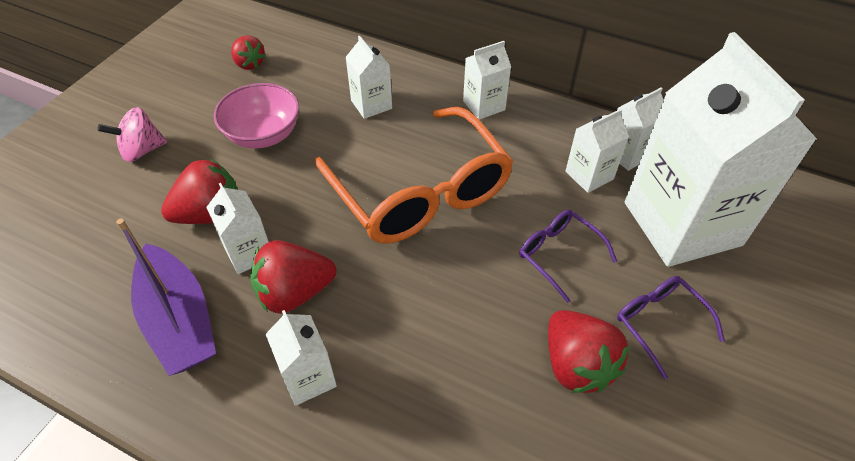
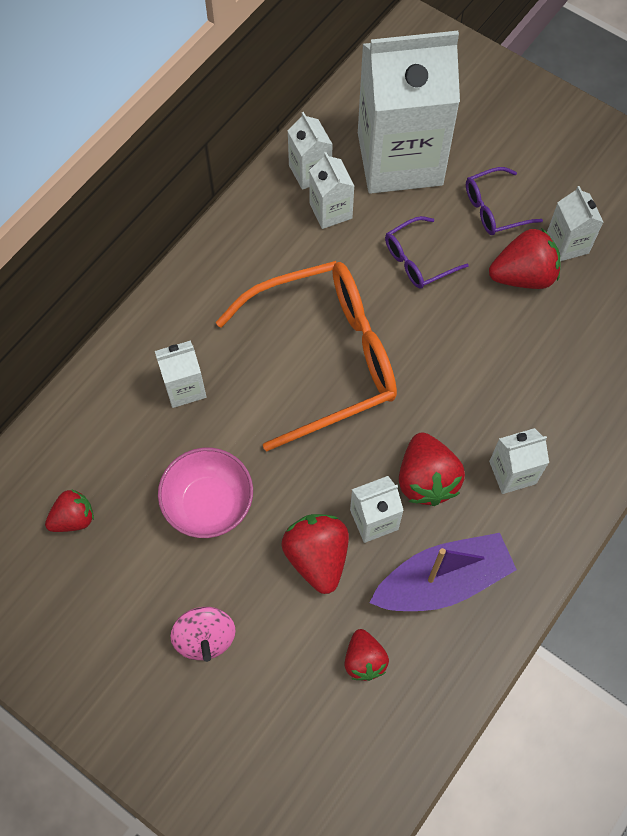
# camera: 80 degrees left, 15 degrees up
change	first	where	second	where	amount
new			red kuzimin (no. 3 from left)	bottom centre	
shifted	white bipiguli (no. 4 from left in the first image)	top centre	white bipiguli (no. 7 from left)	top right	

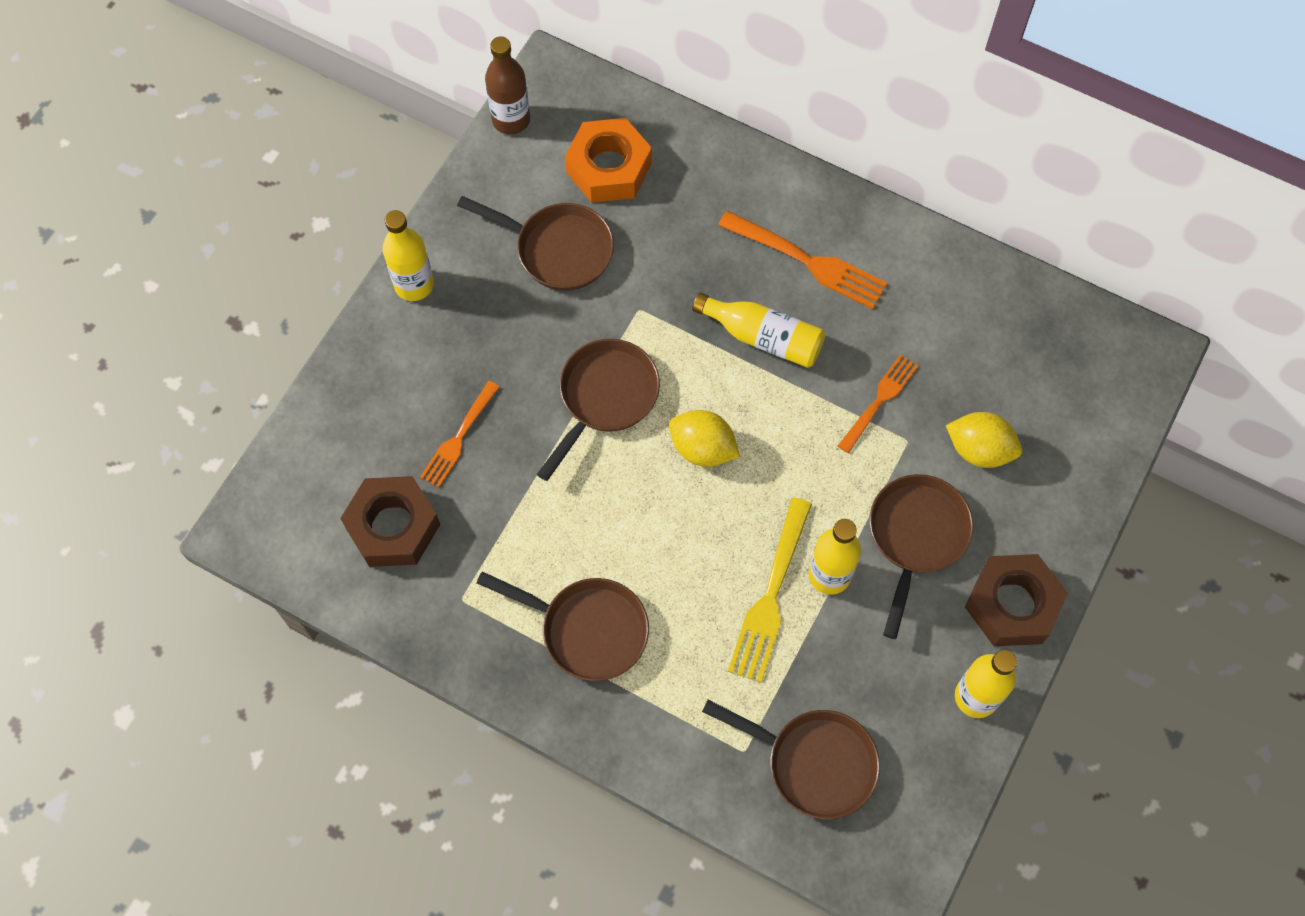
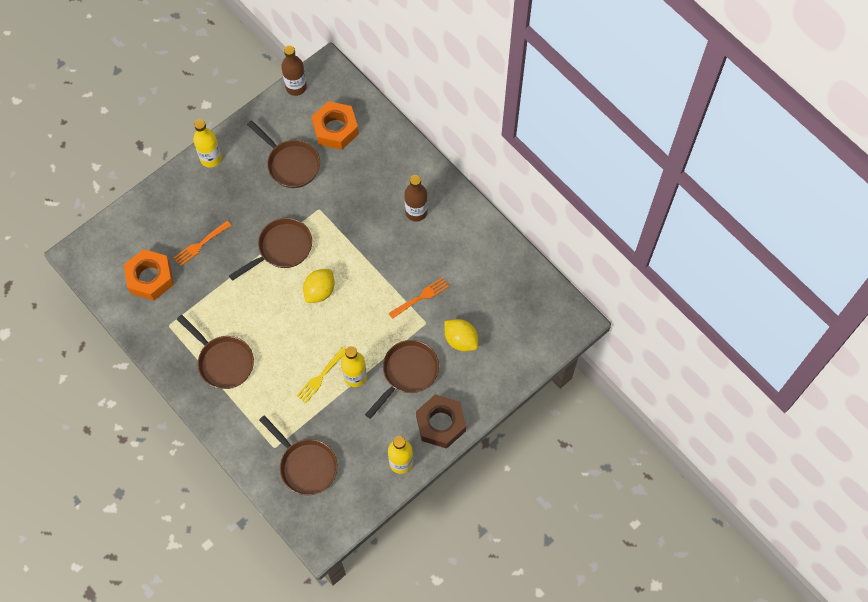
# camera: 20 degrees right, 0 degrees up
change	first	where	second	where	amount
gone	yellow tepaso (no. 2 from left)	centre			
swapped	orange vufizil (no. 2 from left)	top centre	brown tepaso (no. 2 from left)	top centre	
repainted	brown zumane (no. 1 from left)	middle left	orange zumane (no. 1 from left)	middle left	
rotated	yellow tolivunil (no. 1 from left)	centre		centre	75 degrees clockwise
scaled	yellow vufizil	centre		centre	x0.66

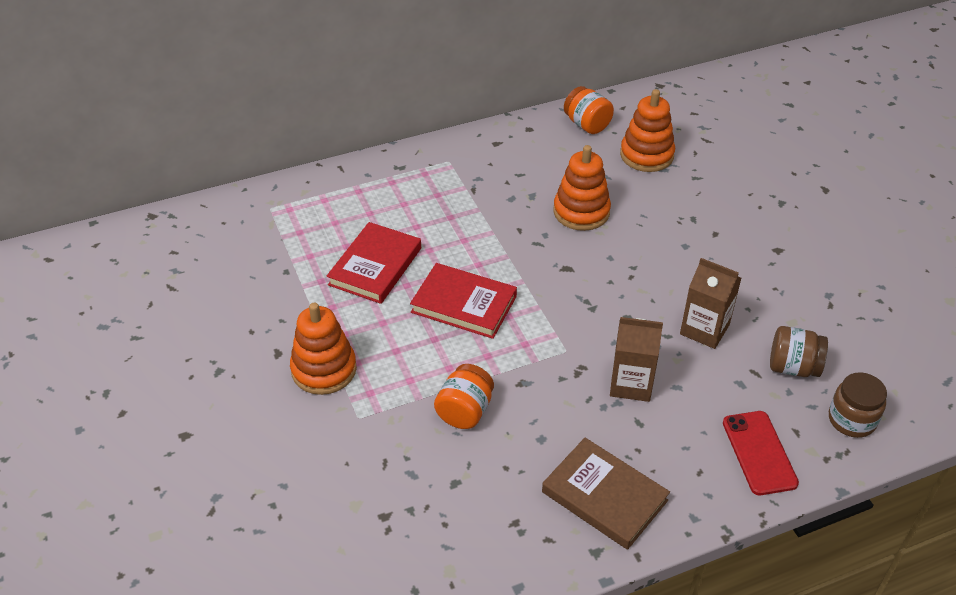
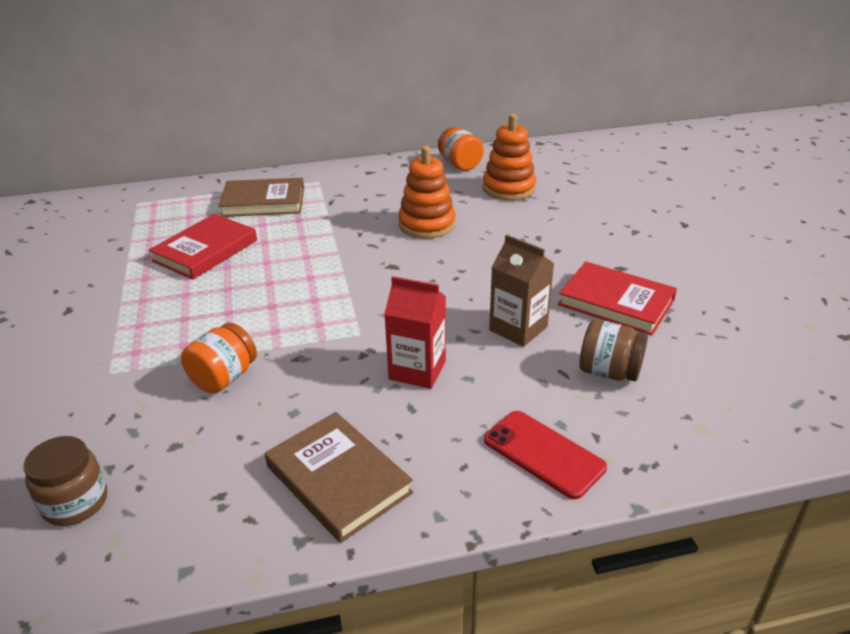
# camera: 10 degrees right, 10 degrees down
change	first	where	second	where	amount
gone	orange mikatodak (no. 1 from left)	centre			
new			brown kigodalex (no. 1 from left)	top left	
shifted	red kigodalex (no. 2 from left)	centre		middle right	
shifted	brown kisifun (no. 2 from left in the first image)	bottom right	brown kisifun (no. 1 from left)	bottom left	
repainted	brown bipiguli (no. 1 from left)	centre	red bipiguli	centre	
rotated	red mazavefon	bottom right		bottom centre	45 degrees counterclockwise

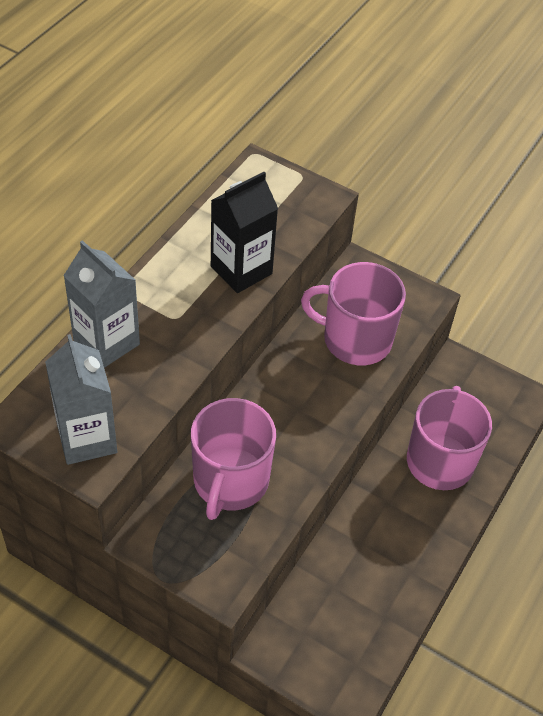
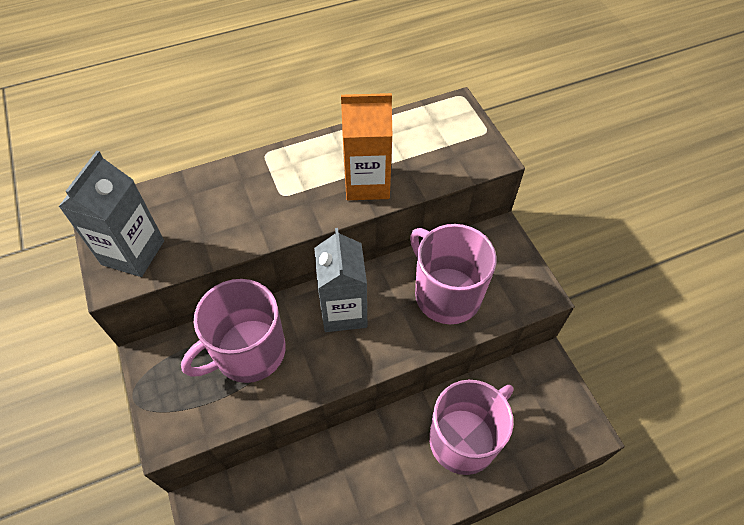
# camera: 40 degrees right, 5 degrees up
change	first	where	second	where	amount
shifted	grey bipiguli (no. 2 from left)	middle left		centre	
repainted	black bipiguli	top centre	orange bipiguli	top centre	

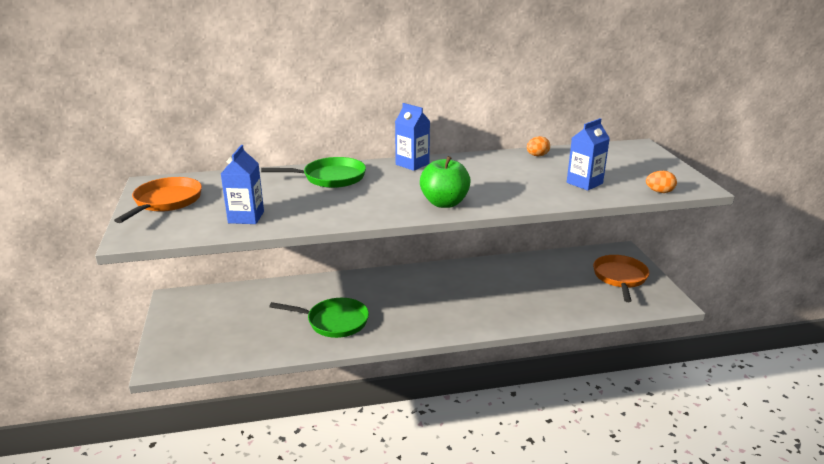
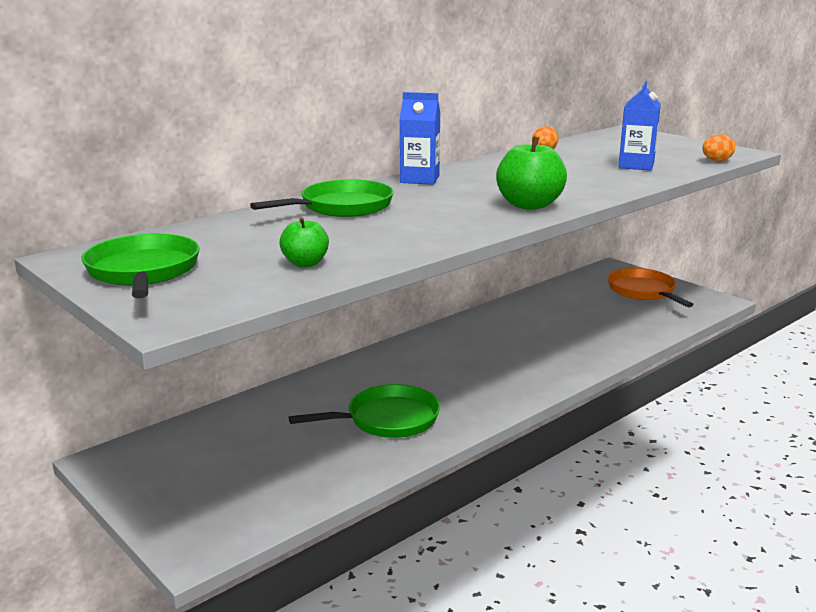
# camera: 30 degrees left, 5 degrees down
change	first	where	second	where	amount
swapped	blue bipiguli (no. 1 from left)	middle left	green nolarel (no. 1 from left)	centre	
repainted	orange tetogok (no. 1 from left)	middle left	green tetogok (no. 1 from left)	middle left	

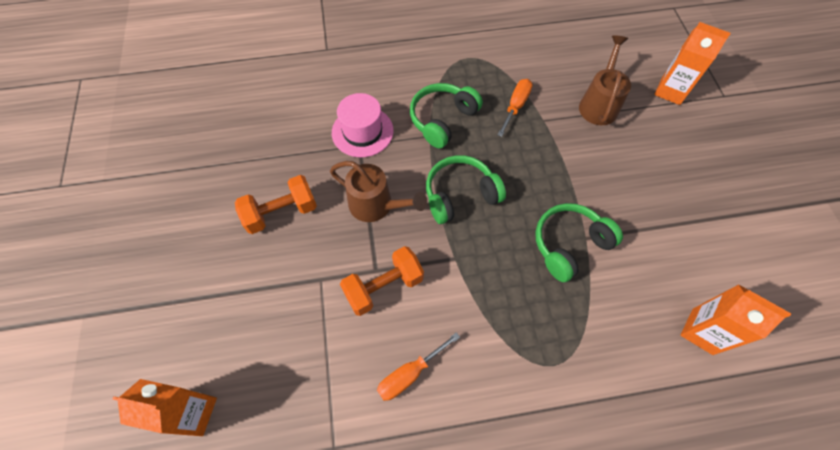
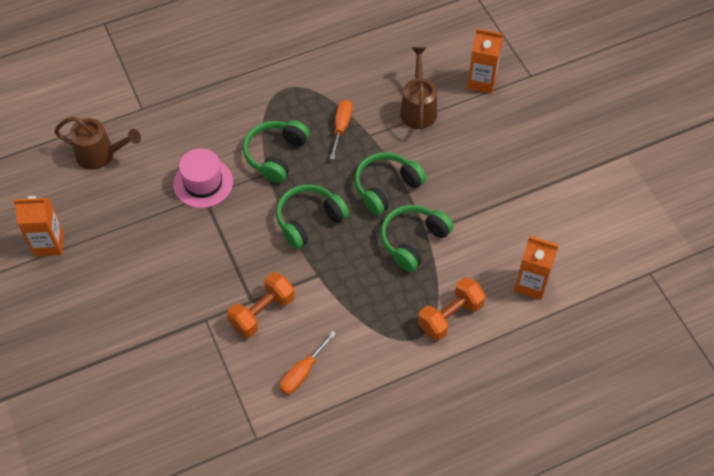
# camera: 15 degrees left, 5 degrees down
change	first	where	second	where	amount
new			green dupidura (no. 3 from left)	centre	
shifted	orange bipiguli (no. 1 from left)	bottom left		middle left	
shifted	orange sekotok (no. 1 from left in the first image)	middle left	orange sekotok (no. 2 from left)	centre	
shifted	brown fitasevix (no. 1 from left)	centre		top left	

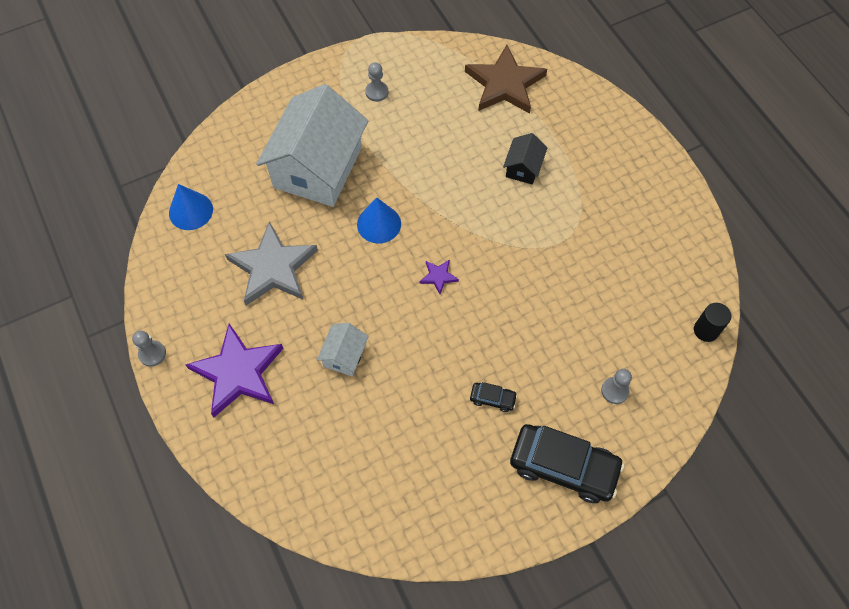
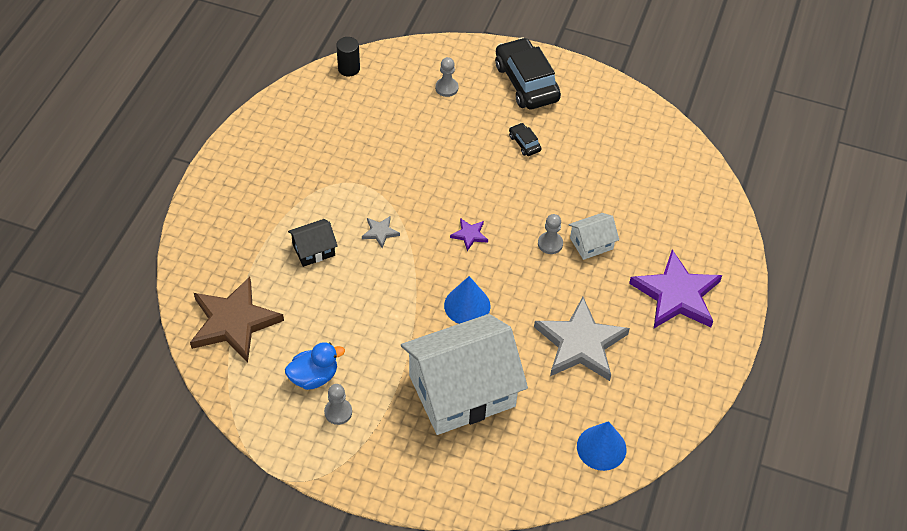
# camera: 135 degrees left, 10 degrees down
change	first	where	second	where	amount
new			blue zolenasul	bottom centre	
new			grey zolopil (no. 1 from left)	centre	
shifted	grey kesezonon (no. 1 from left in the first image)	middle left	grey kesezonon (no. 3 from left)	centre	

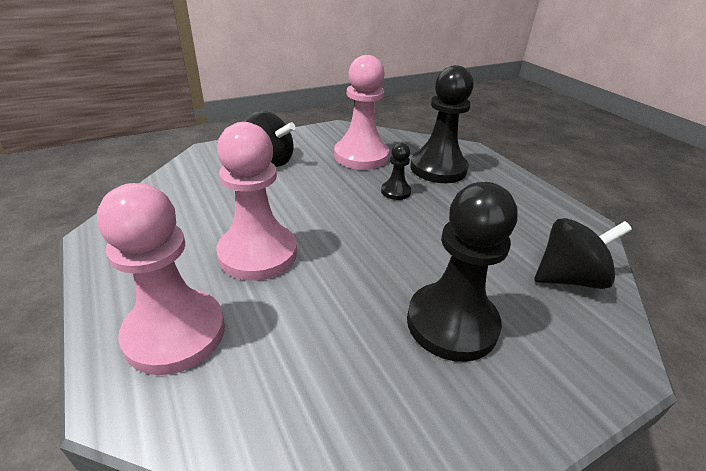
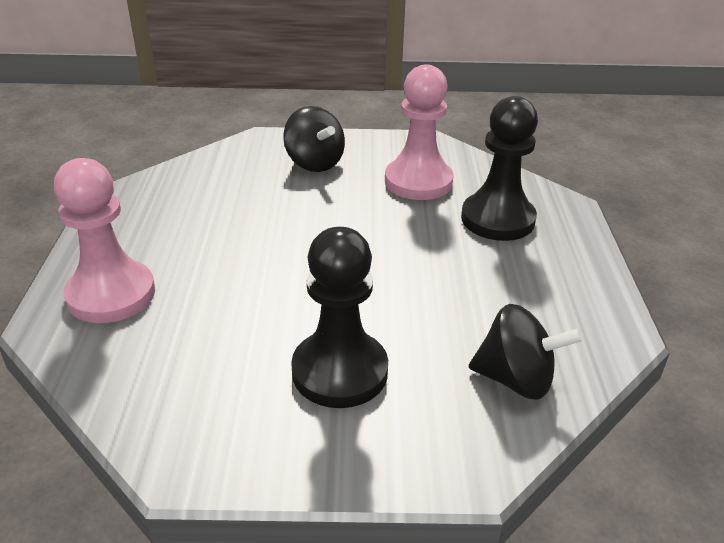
# camera: 30 degrees right, 0 degrees up
change	first	where	second	where	amount
gone	pink kesezonon (no. 2 from left)	centre			
gone	black kesezonon (no. 1 from left)	centre			

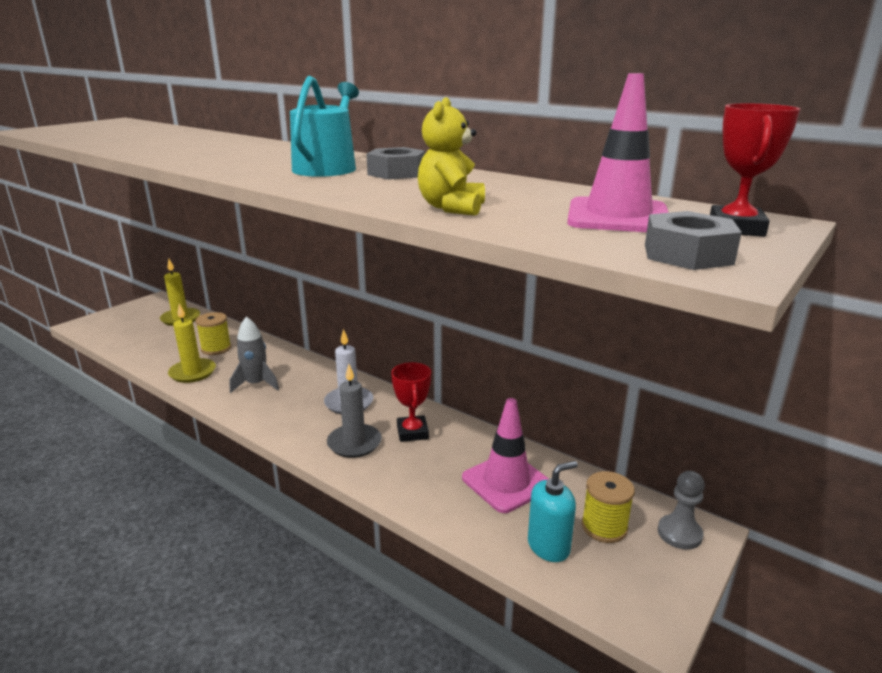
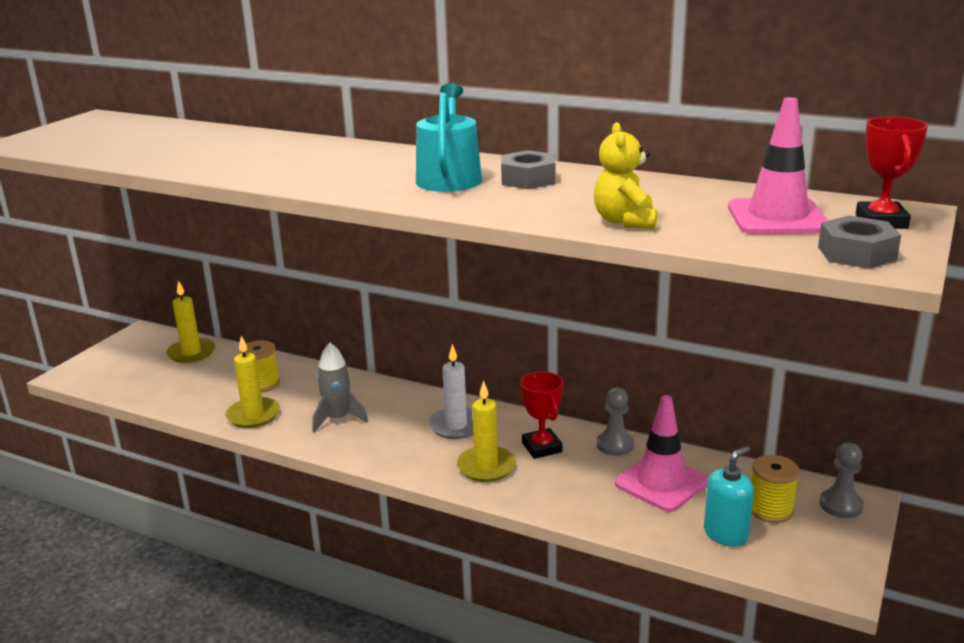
# camera: 10 degrees left, 0 degrees up
change	first	where	second	where	amount
new			grey kesezonon (no. 1 from left)	centre	
repainted	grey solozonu	centre	yellow solozonu (no. 3 from left)	bottom centre	

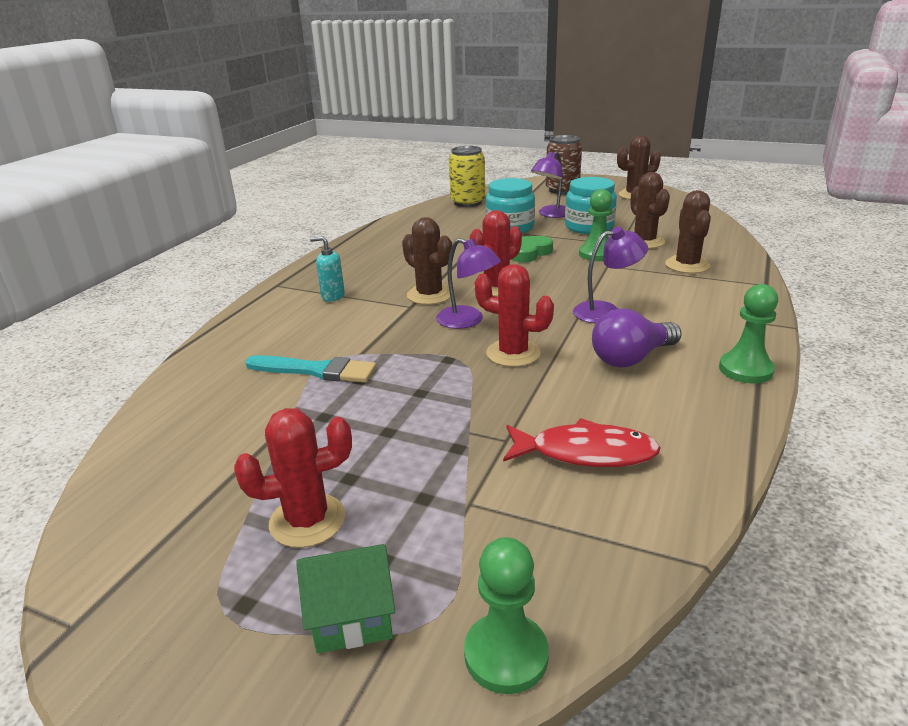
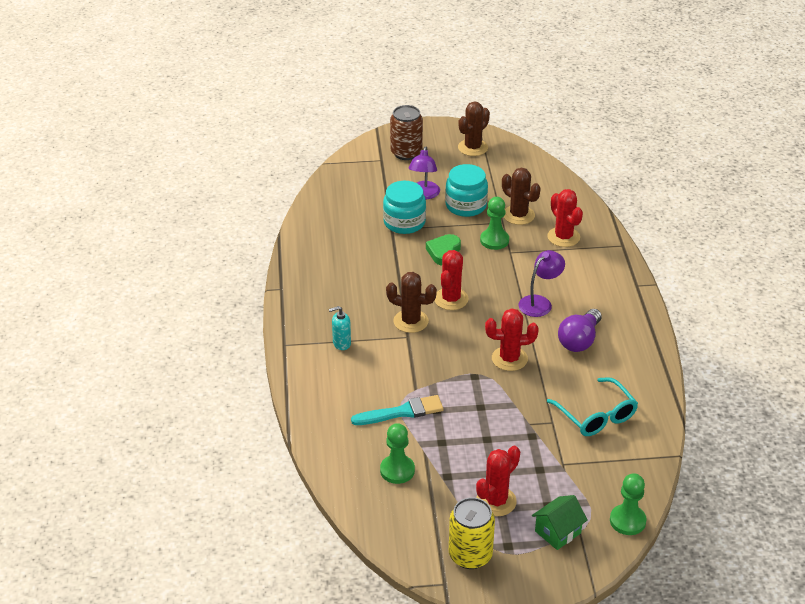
# camera: 30 degrees left, 10 degrees up
change	first	where	second	where	amount
gone	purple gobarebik (no. 1 from left)	centre			
shifted	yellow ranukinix	top centre		bottom centre	
shifted	green kesezonon (no. 3 from left in the first image)	middle right	green kesezonon (no. 1 from left)	bottom centre	
swapped	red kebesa	centre	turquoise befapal	bottom right	
repainted	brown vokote (no. 4 from left)	top right	red vokote (no. 4 from left)	middle right	

